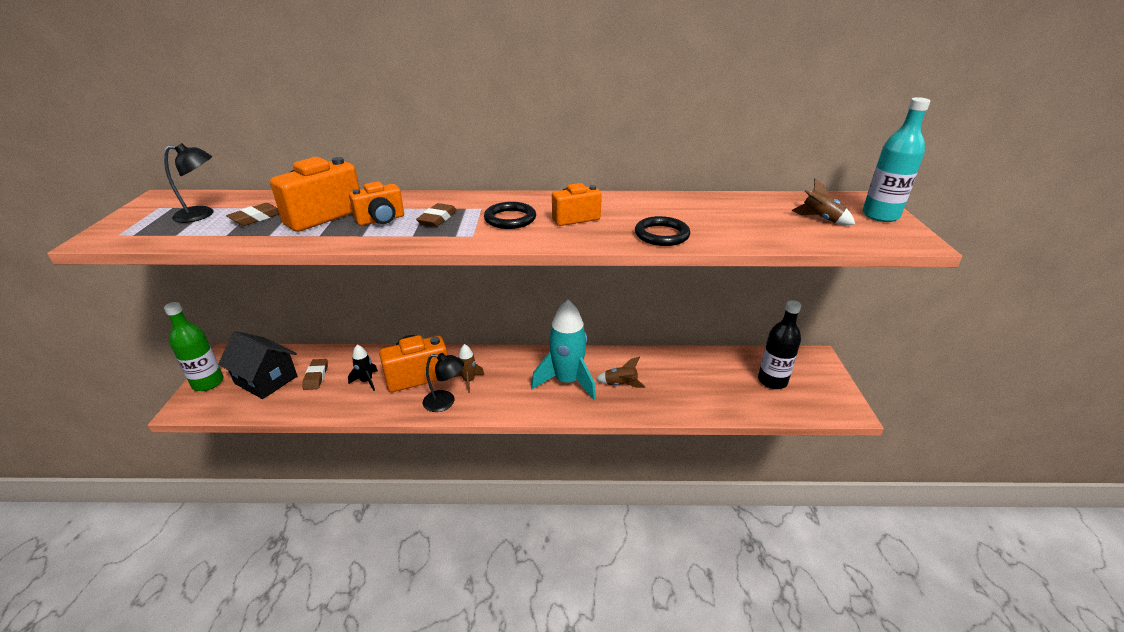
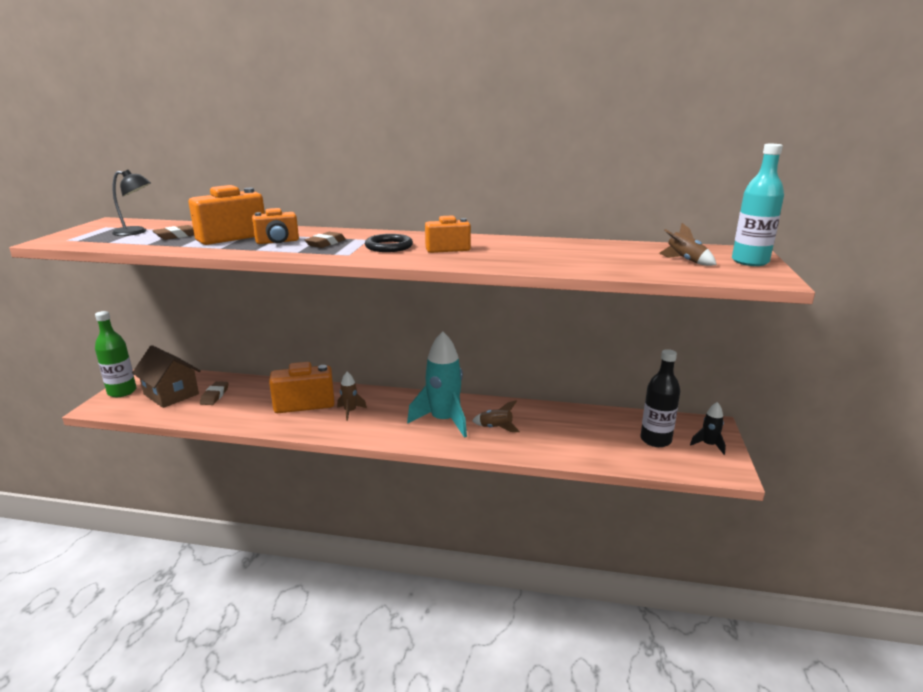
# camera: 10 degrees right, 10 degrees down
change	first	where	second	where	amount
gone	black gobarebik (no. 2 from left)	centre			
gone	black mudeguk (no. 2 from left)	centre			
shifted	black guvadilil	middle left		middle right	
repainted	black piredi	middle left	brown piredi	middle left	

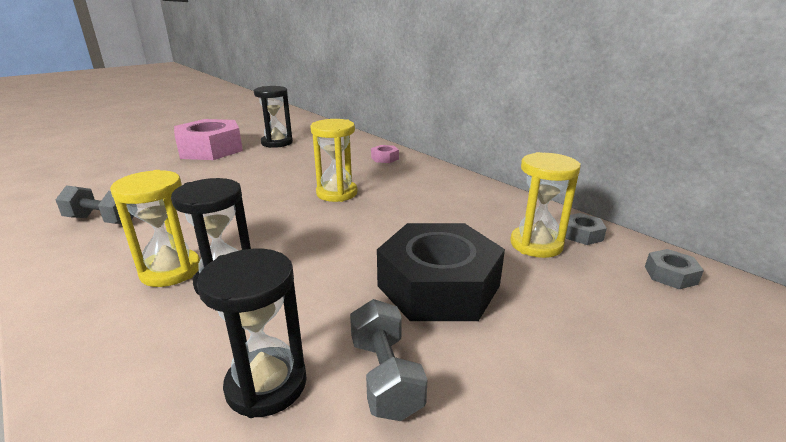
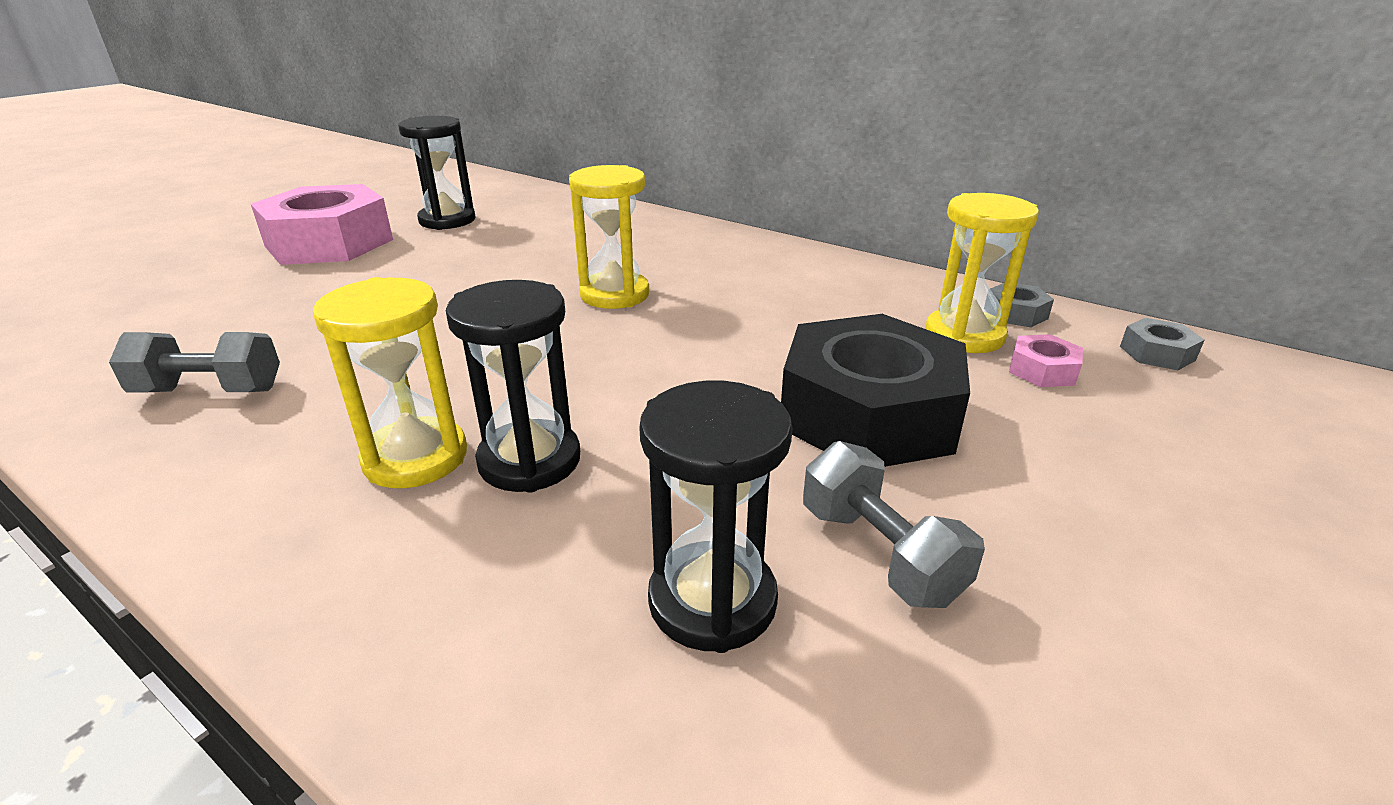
# camera: 15 degrees left, 5 degrees up
change	first	where	second	where	amount
shifted	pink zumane (no. 2 from left)	centre		middle right	

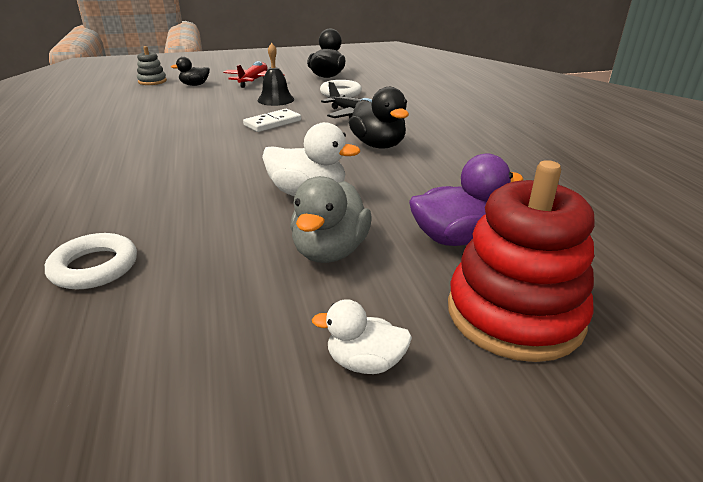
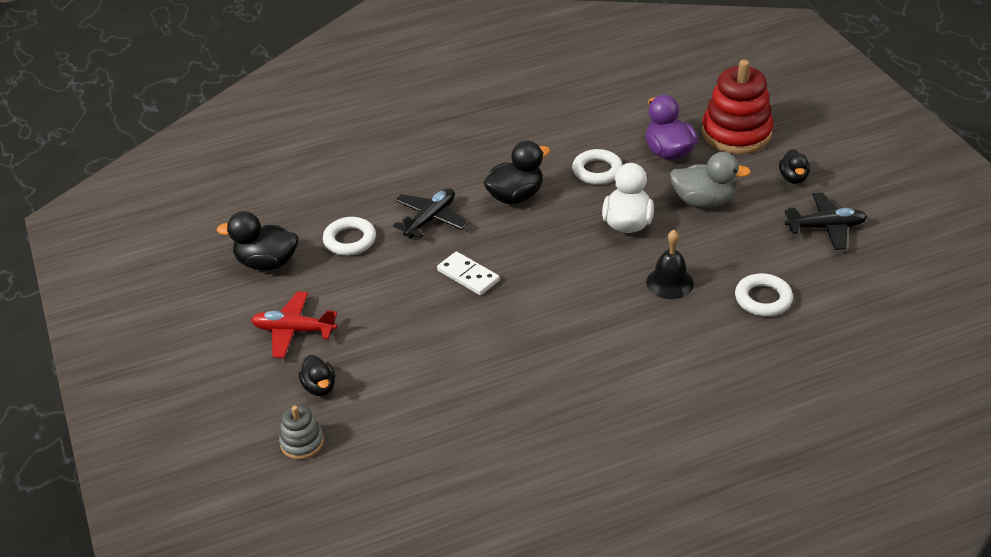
# camera: 95 degrees left, 10 degrees up
change	first	where	second	where	amount
new			white mudeguk (no. 2 from left)	top centre	
new			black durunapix (no. 2 from left)	middle right	
shifted	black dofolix	top centre		middle right	
repainted	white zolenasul (no. 2 from left)	bottom centre	black zolenasul (no. 4 from left)	top right	

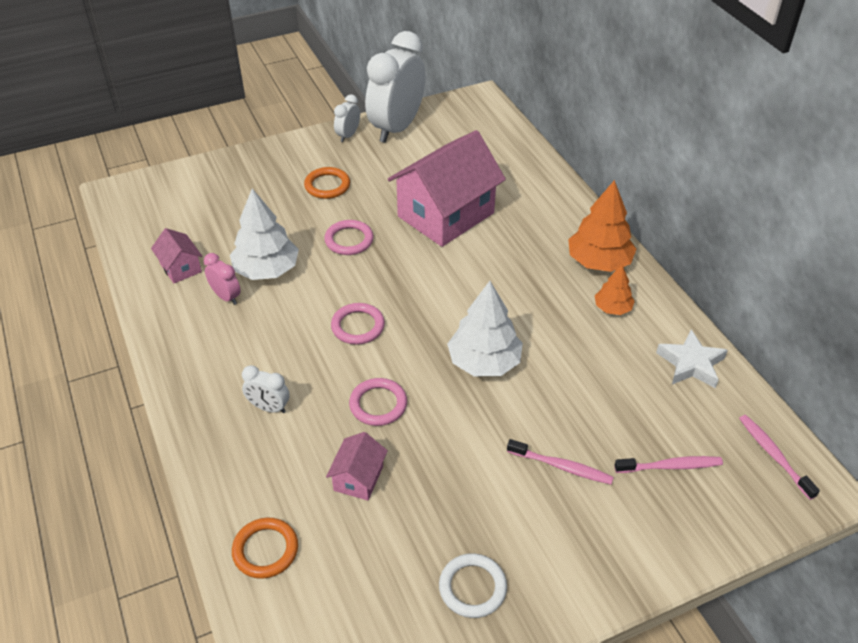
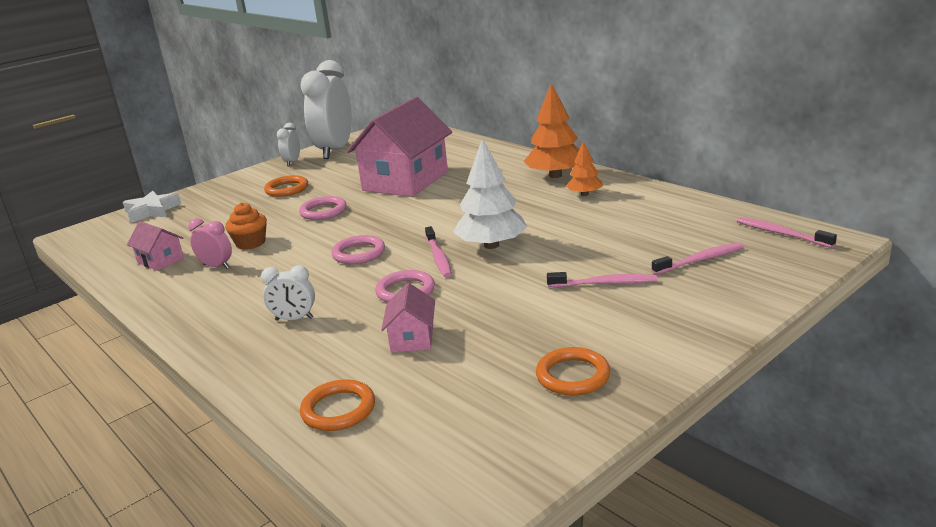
# camera: 15 degrees left, 20 degrees down
change	first	where	second	where	amount
new			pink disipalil (no. 1 from left)	centre	
shifted	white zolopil	middle right		middle left	
swapped	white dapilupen (no. 1 from left)	middle left	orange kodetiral	middle left	
repainted	white mudeguk	bottom centre	orange mudeguk (no. 3 from left)	bottom centre	

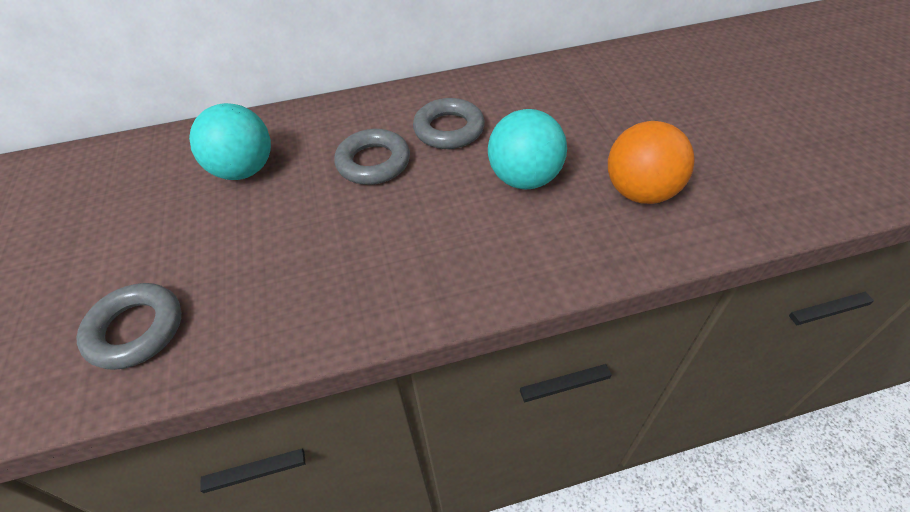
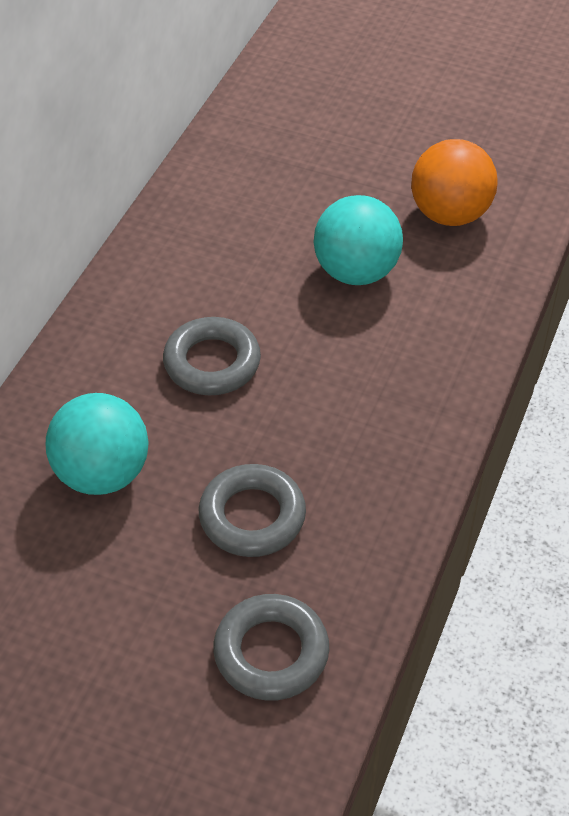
# camera: 55 degrees left, 0 degrees up
change	first	where	second	where	amount
shifted	grey mudeguk (no. 3 from left in the first image)	top centre	grey mudeguk (no. 2 from left)	centre	

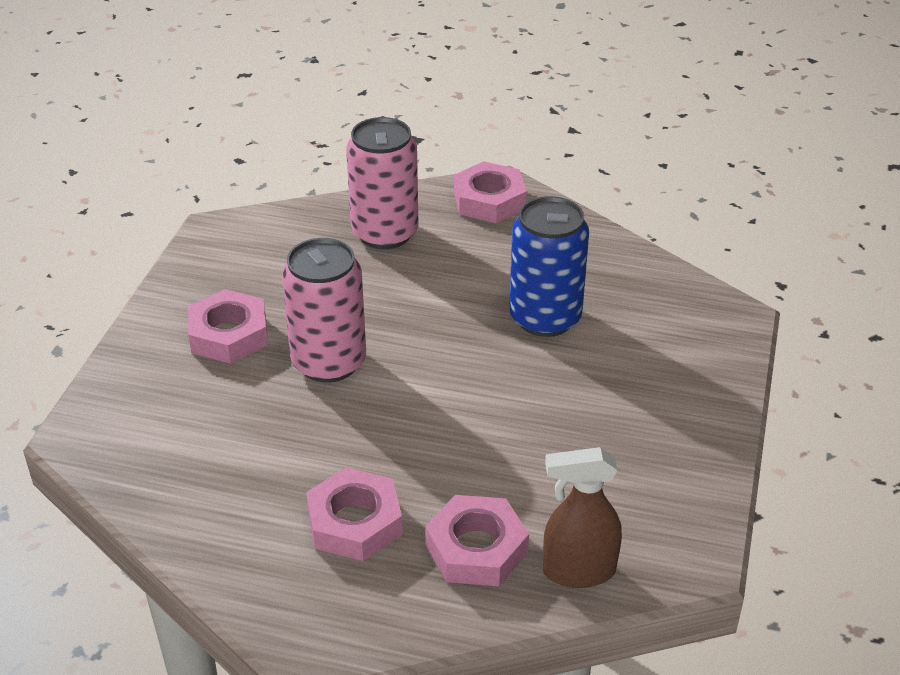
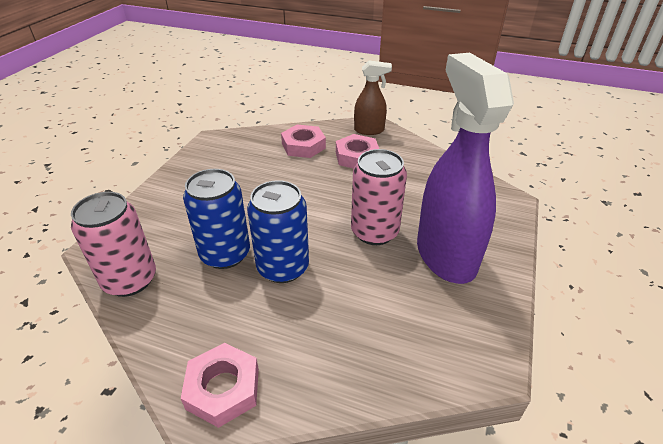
# camera: 175 degrees left, 0 degrees up
change	first	where	second	where	amount
new			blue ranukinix (no. 2 from left)	centre	
shifted	pink ranukinix (no. 2 from left in the first image)	top centre	pink ranukinix (no. 1 from left)	middle left	
shifted	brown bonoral	bottom centre		top centre	
swapped	pink zumane (no. 1 from left)	middle left	purple bonoral	middle right	

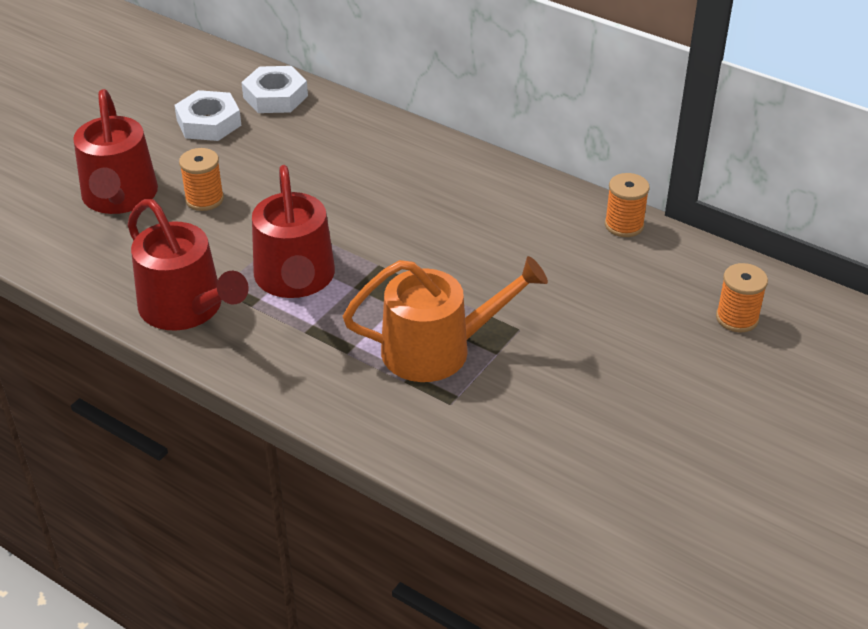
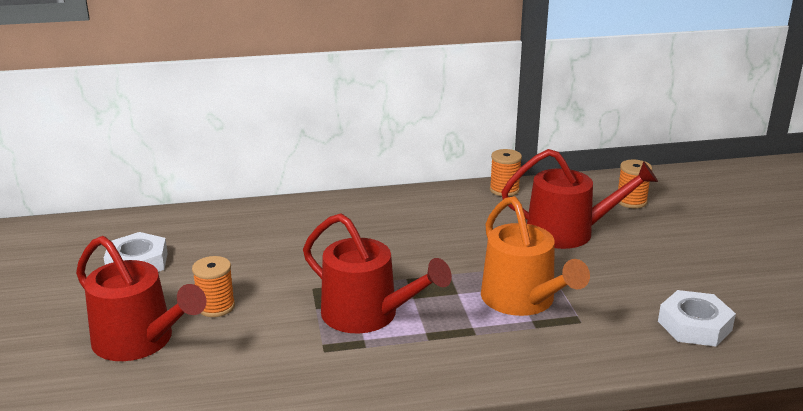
# camera: 45 degrees left, 15 degrees down
change	first	where	second	where	amount
shifted	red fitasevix (no. 2 from left in the first image)	middle left	red fitasevix (no. 3 from left)	middle right	
shifted	white zumane (no. 2 from left)	top left		bottom right	
rotated	orange fitasevix	centre		centre	120 degrees clockwise

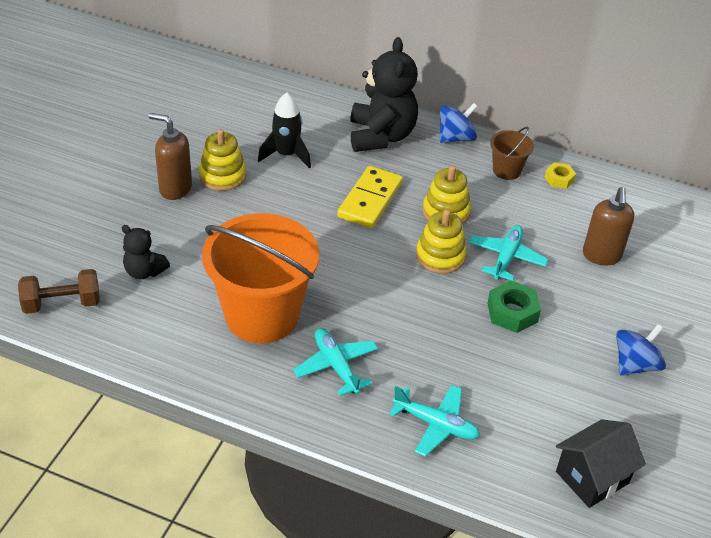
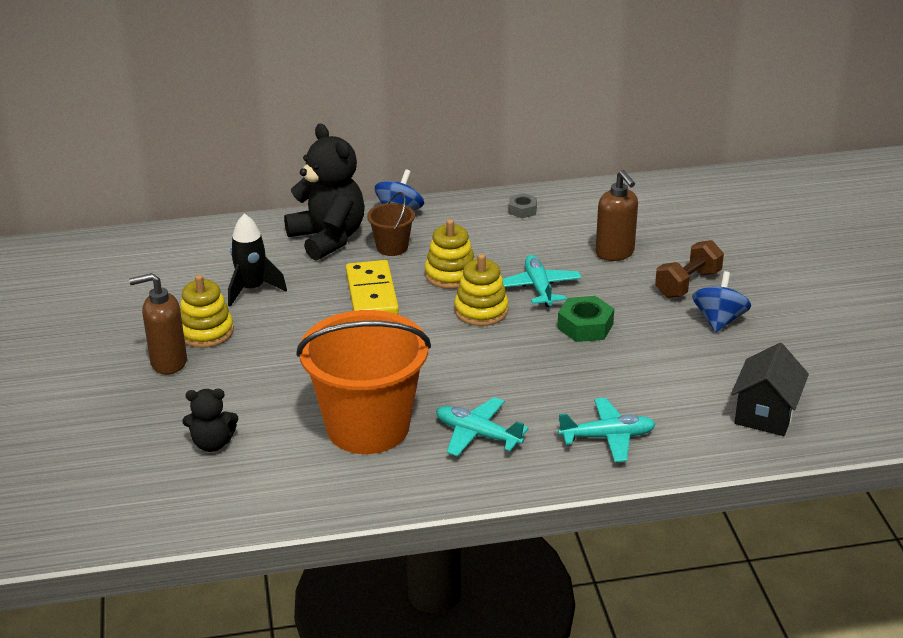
# camera: 30 degrees left, 10 degrees down
change	first	where	second	where	amount
shifted	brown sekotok	middle left		middle right	
shifted	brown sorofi	top right		centre	
repainted	yellow zumane	top right	grey zumane	top centre	

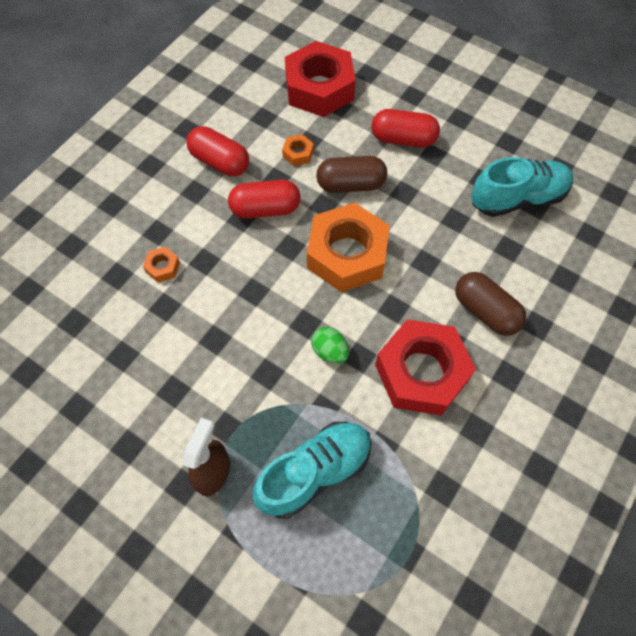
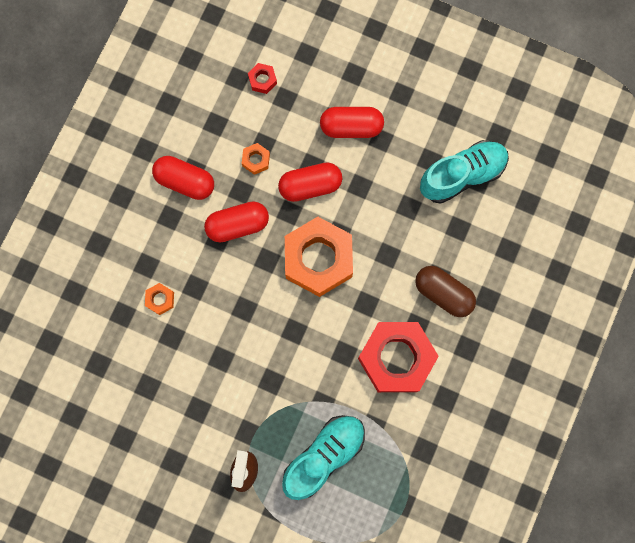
# camera: 10 degrees left, 15 degrees up
change	first	where	second	where	amount
gone	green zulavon	centre			
repainted	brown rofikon (no. 1 from left)	top centre	red rofikon (no. 3 from left)	centre	
scaled	red zumane (no. 1 from left)	top centre		top centre	x0.40

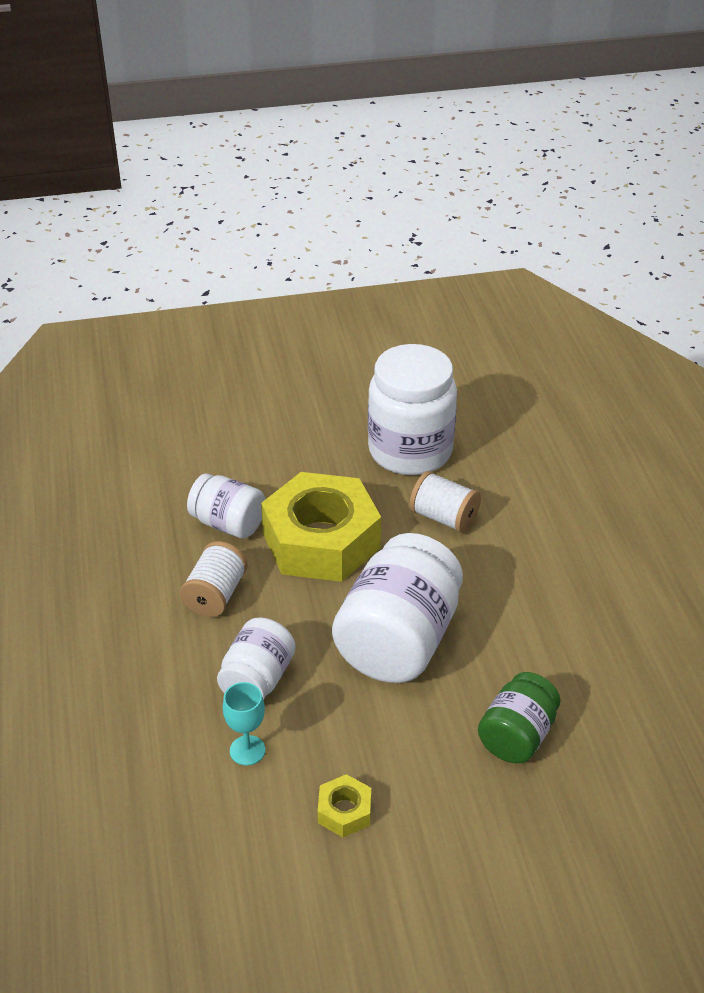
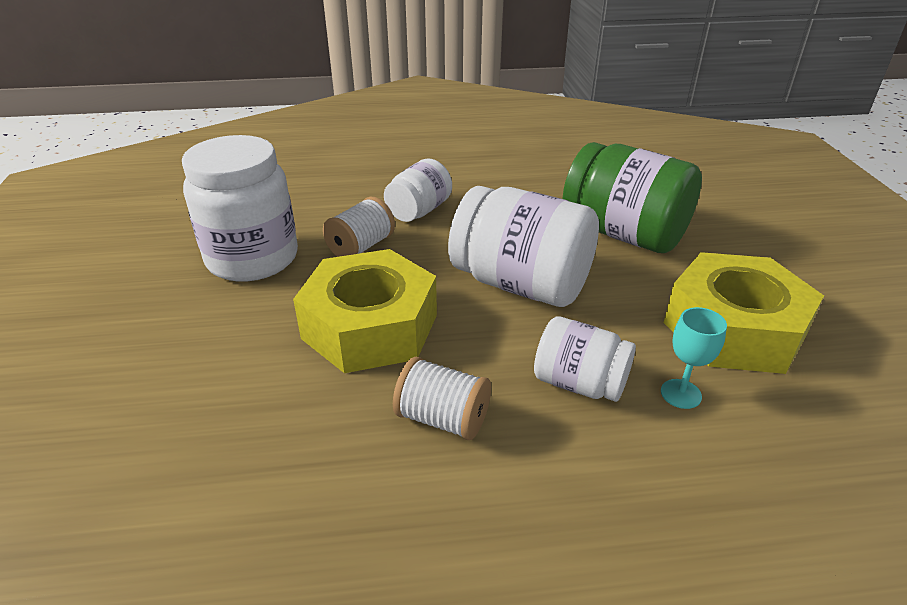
# camera: 85 degrees left, 5 degrees down
change	first	where	second	where	amount
shifted	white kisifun (no. 1 from left in the first image)	middle left	white kisifun (no. 2 from left)	top centre	
scaled	yellow zumane (no. 2 from left)	bottom centre		middle right	x2.44
scaled	green kisifun	bottom right		top right	x1.75

